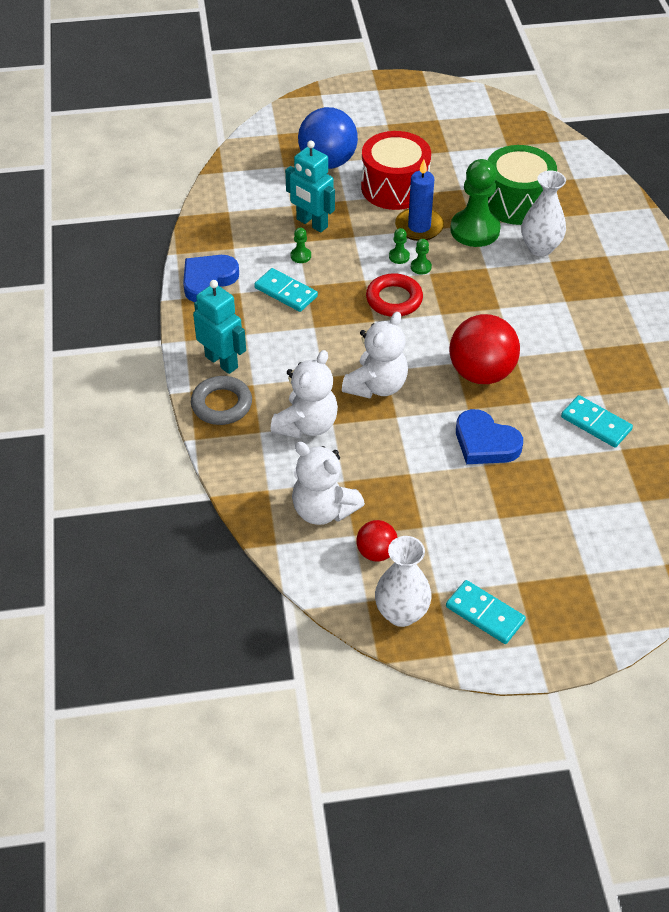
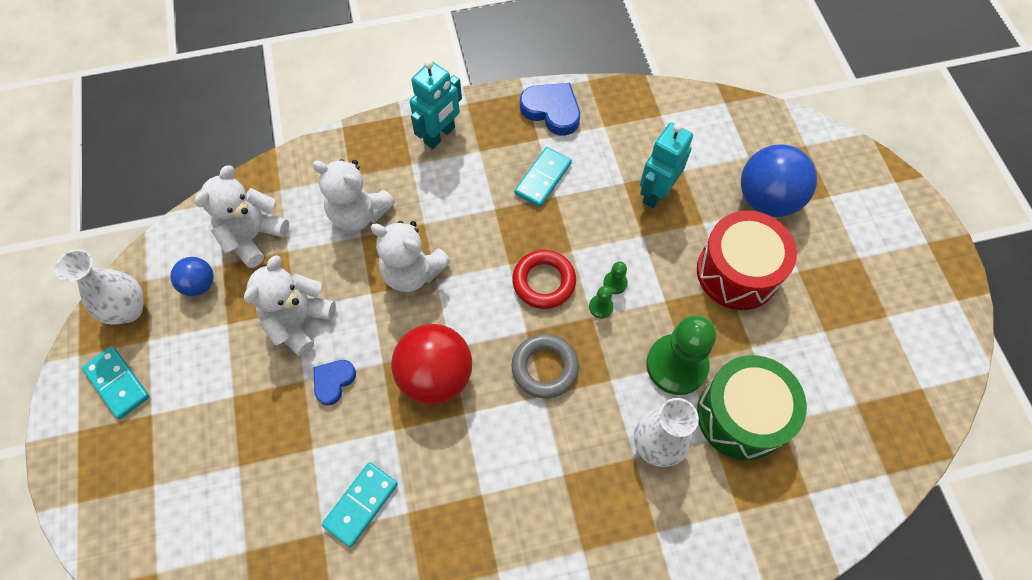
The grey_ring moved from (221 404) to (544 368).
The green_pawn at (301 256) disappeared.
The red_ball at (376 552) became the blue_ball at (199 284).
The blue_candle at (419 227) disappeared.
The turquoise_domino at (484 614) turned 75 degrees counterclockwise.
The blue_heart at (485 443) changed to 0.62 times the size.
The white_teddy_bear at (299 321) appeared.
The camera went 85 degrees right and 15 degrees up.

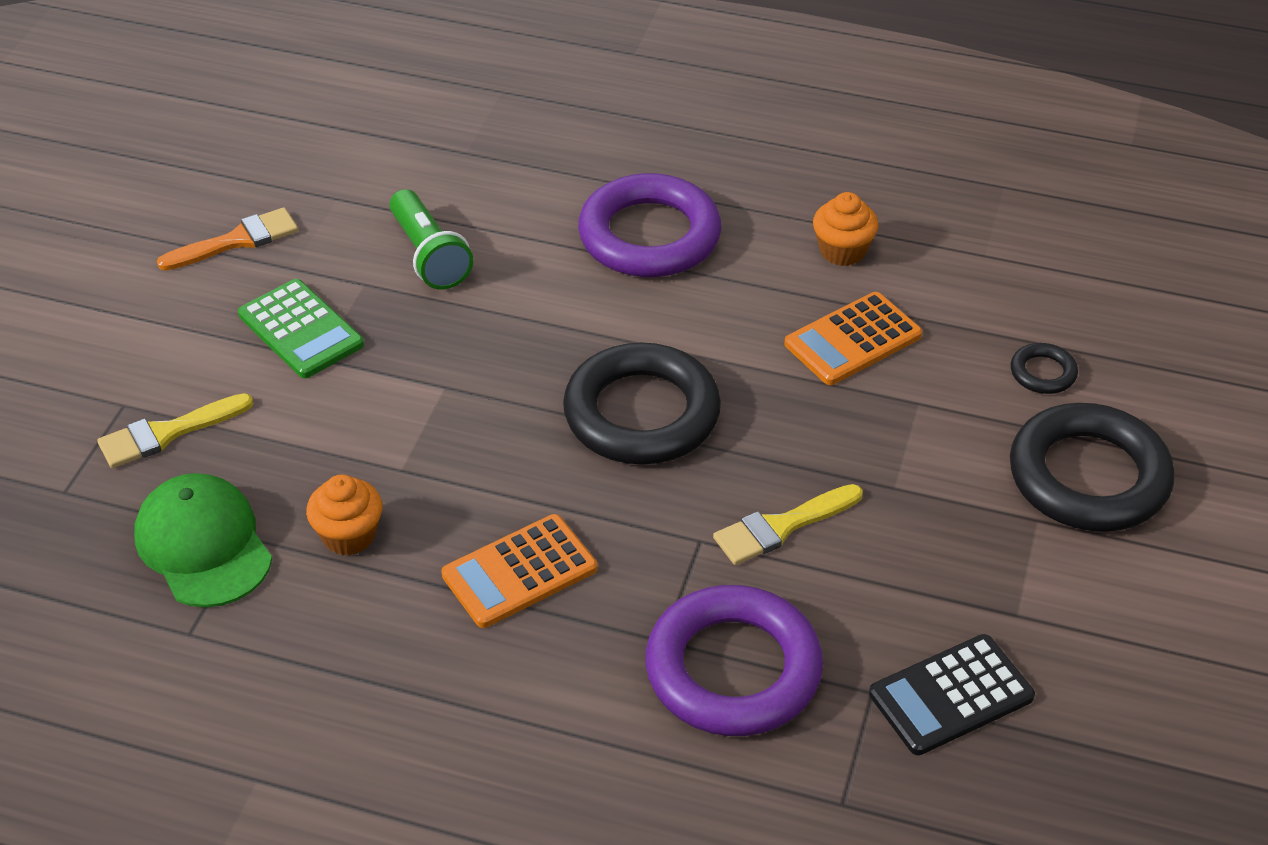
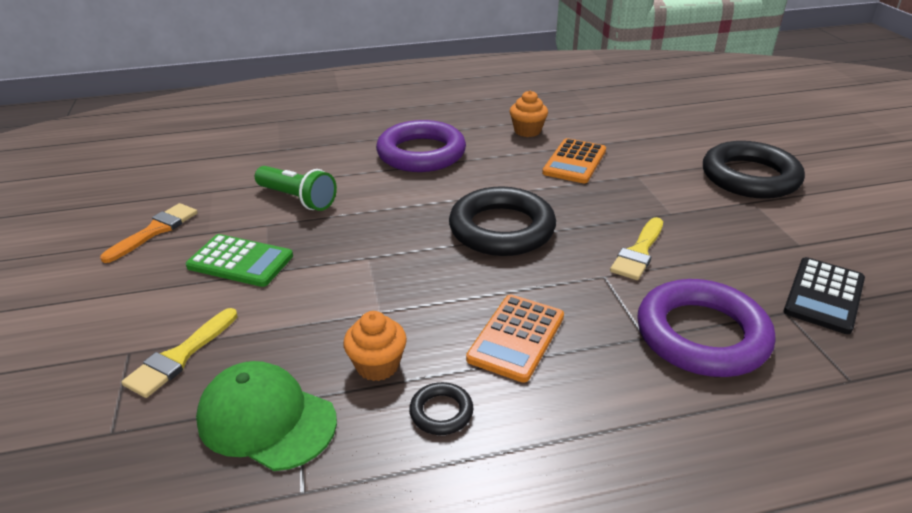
The black_ring moved from (1043 373) to (441 412).
The camera went 30 degrees left and 10 degrees down.

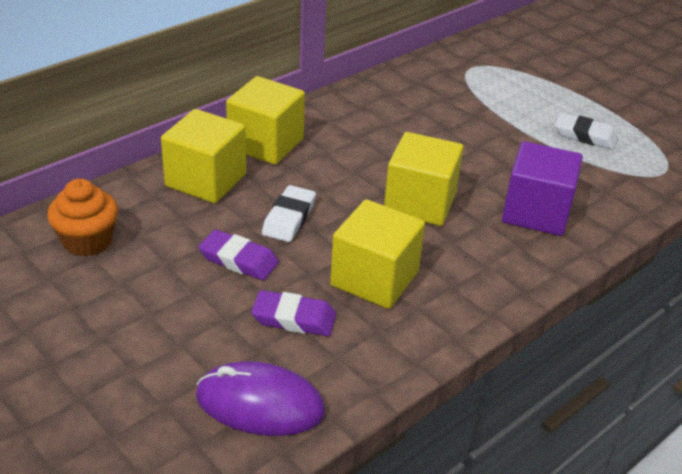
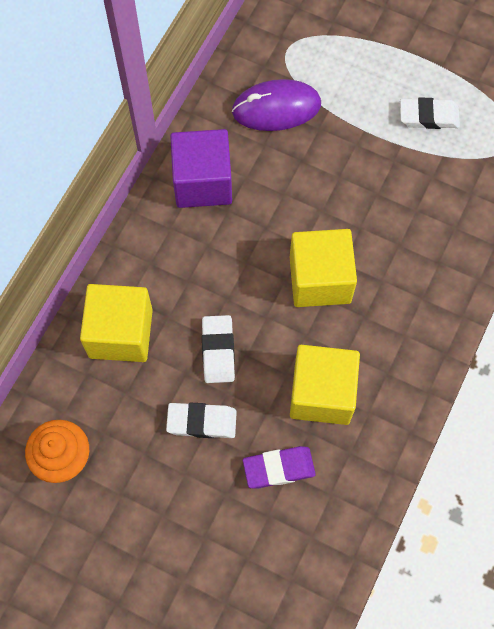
The purple_mouse moved from (260 403) to (276 108).
The purple_eraser at (239 260) became the white_eraser at (202 422).
The yellow_cube at (266 144) disappeared.
The purple_cube moved from (536 212) to (202 182).
The camera went 20 degrees left and 30 degrees up.

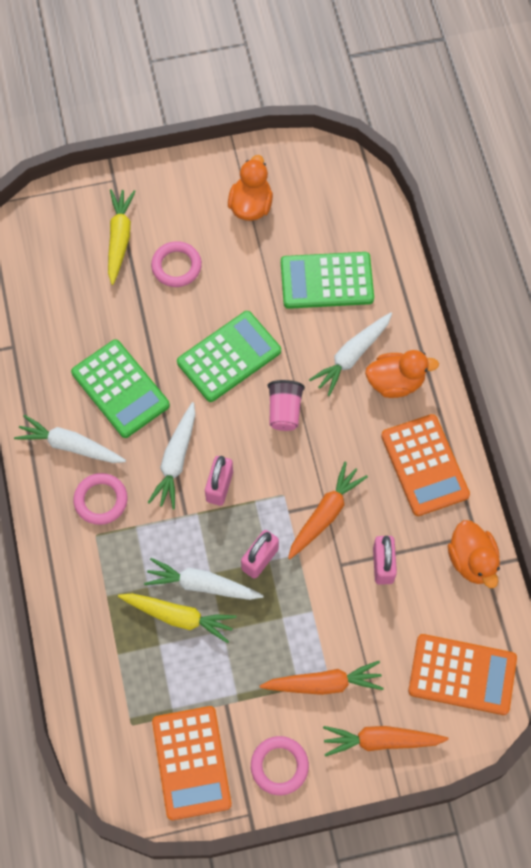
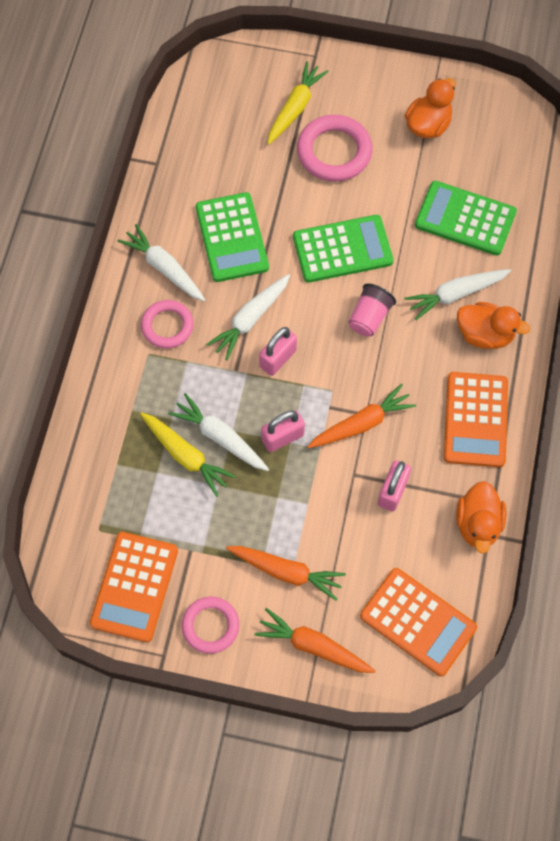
The pink_ring at (176 266) changed to 1.52 times the size.
The camera went 25 degrees right and 0 degrees up.

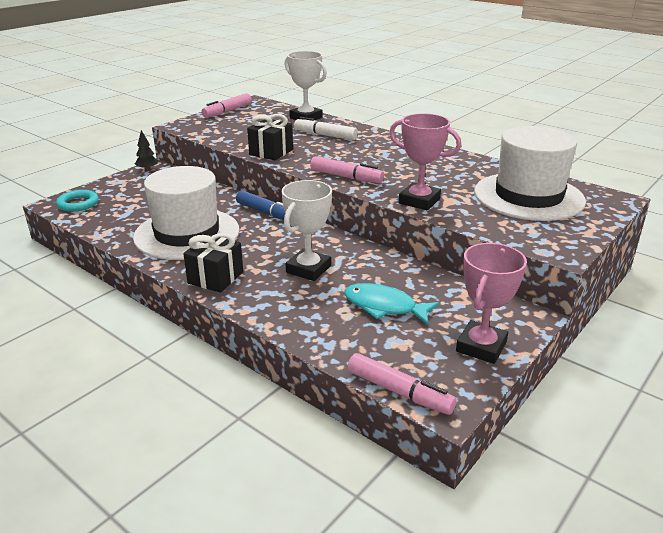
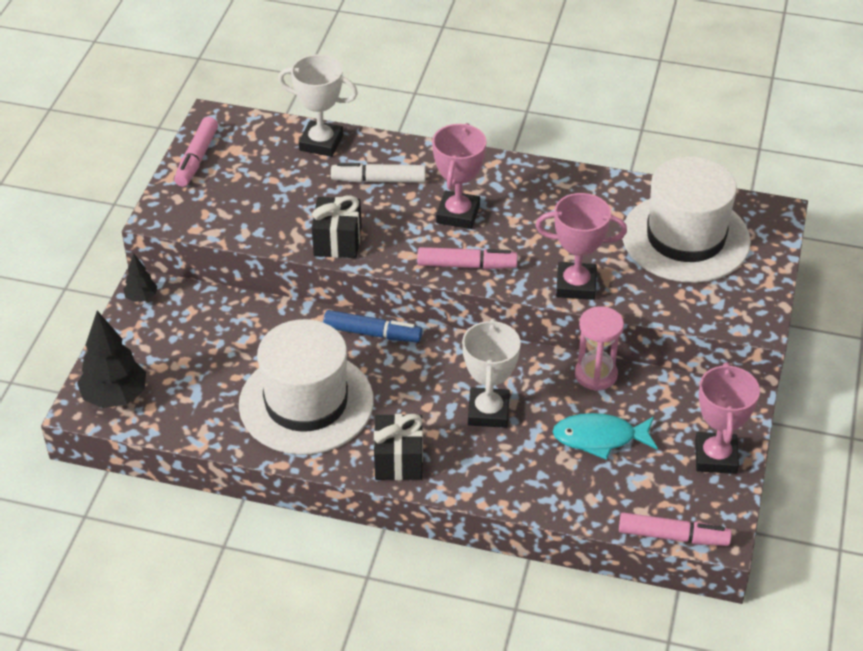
The turquoise_ring at (78 204) was replaced by the black_tree at (115 397).
The pink_trophy at (458 214) appeared.
The pink_hourglass at (596 375) appeared.
The camera went 25 degrees left and 15 degrees up.

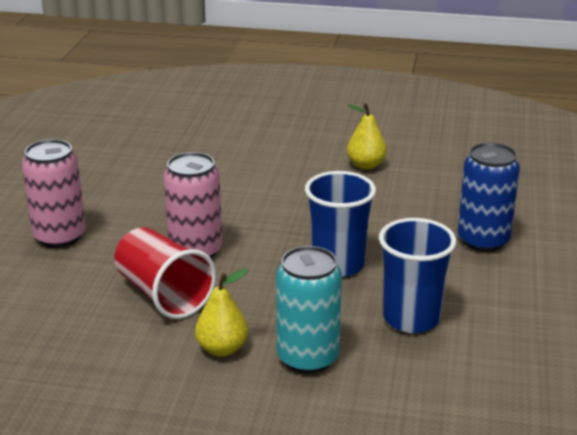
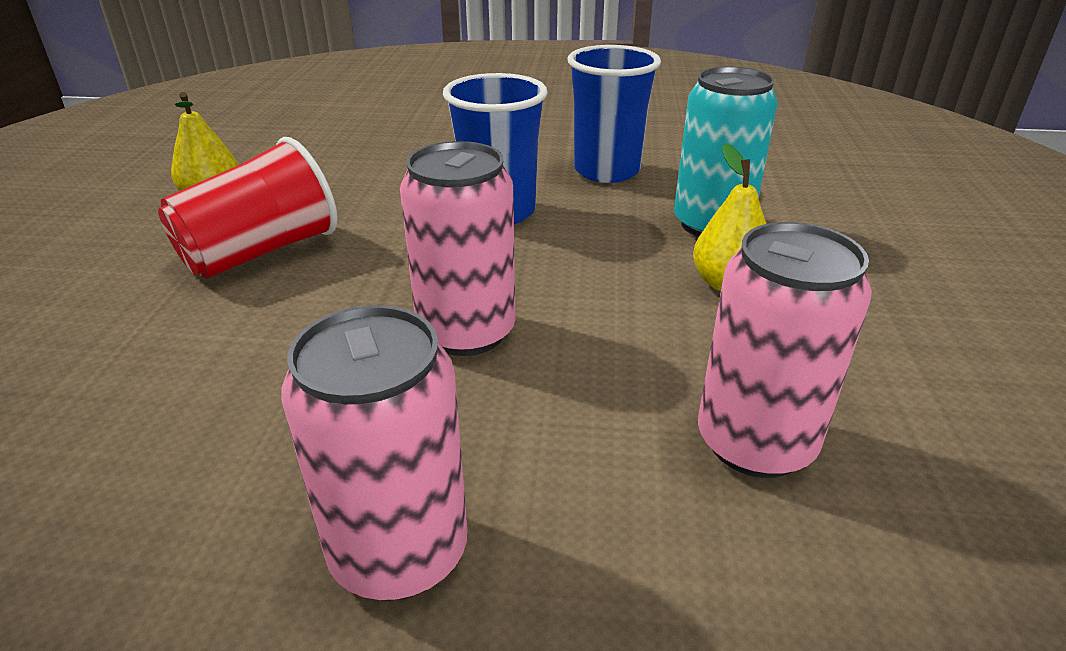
The red_cup moved from (163 295) to (261 252).
The blue_can at (483 240) disappeared.
The pink_can at (755 442) appeared.
The camera went 95 degrees left and 5 degrees up.

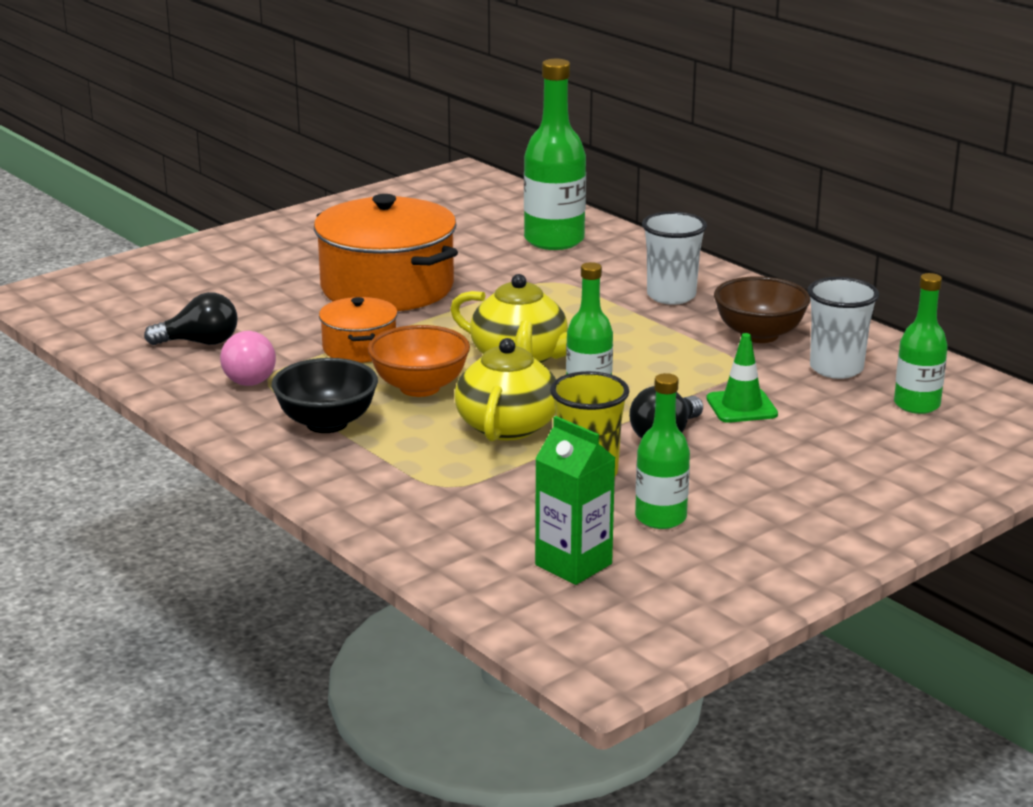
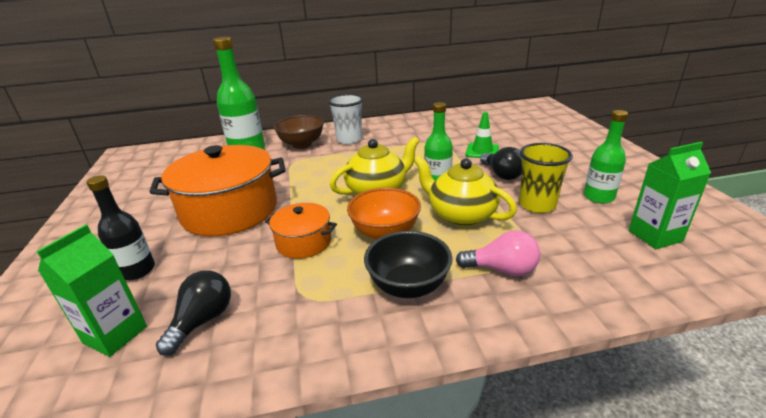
The pink_light_bulb moved from (247 377) to (502 269).
The brown_bowl moved from (759 335) to (302 144).
The white_cup at (836 368) disappeared.
The green_bottle at (917 405) disappeared.
The green_carton at (115 334) appeared.
The black_bottle at (137 270) appeared.
The camera went 60 degrees left and 5 degrees up.

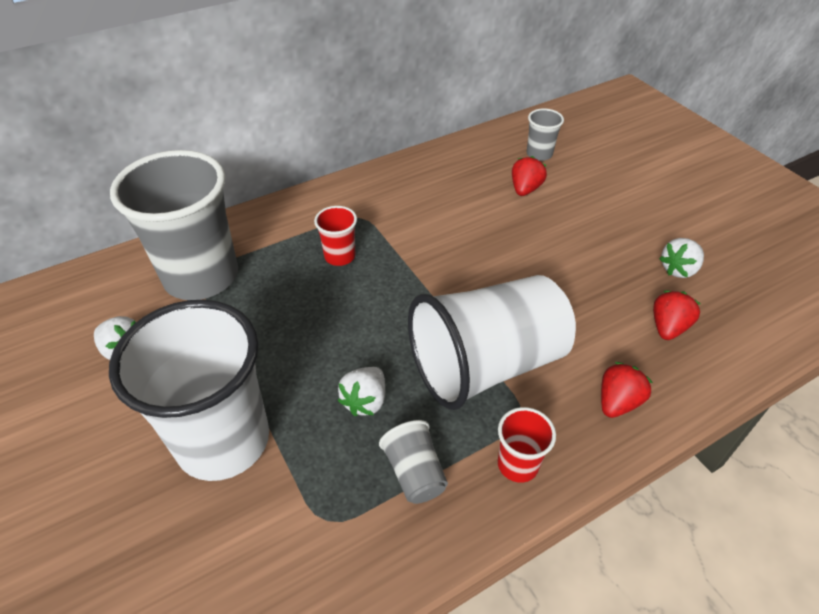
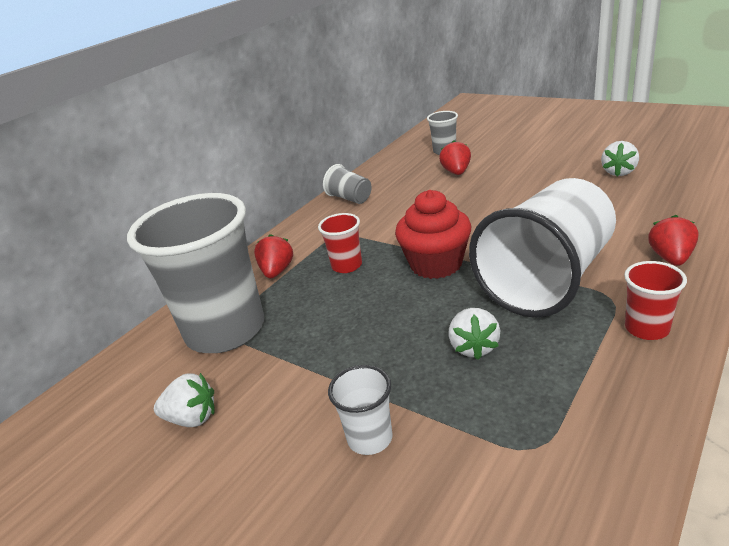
The white_cup at (223 440) changed to 0.43 times the size.
The grey_cup moved from (414 473) to (350 198).
The red_strawberry moved from (668 327) to (277 271).
The red_cupcake at (436 264) appeared.
The camera went 20 degrees left and 15 degrees down.

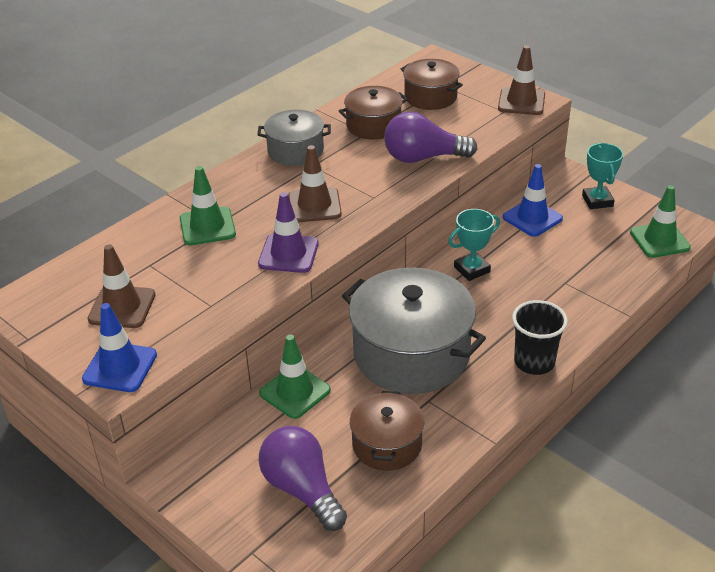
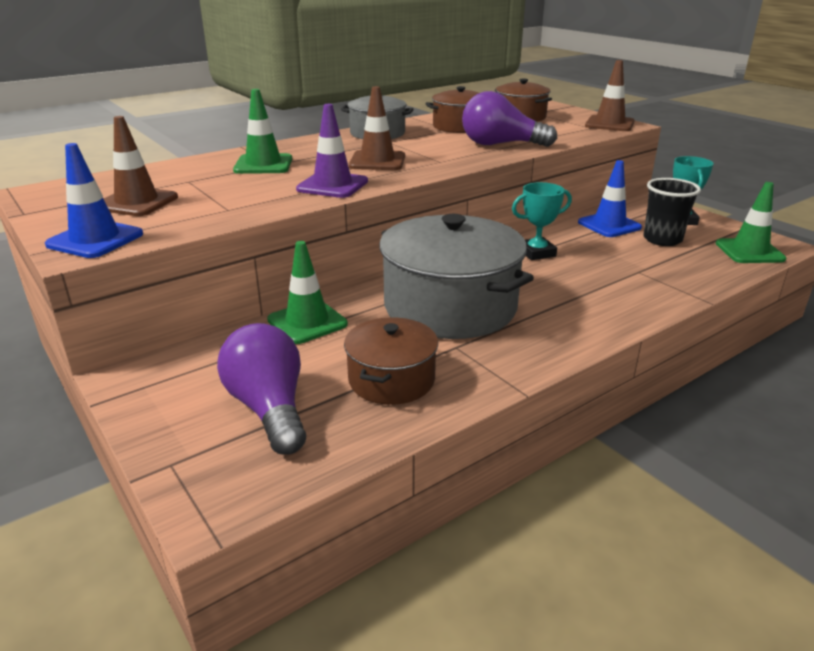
The black_cup moved from (534 362) to (662 239).
The camera went 10 degrees right and 10 degrees down.

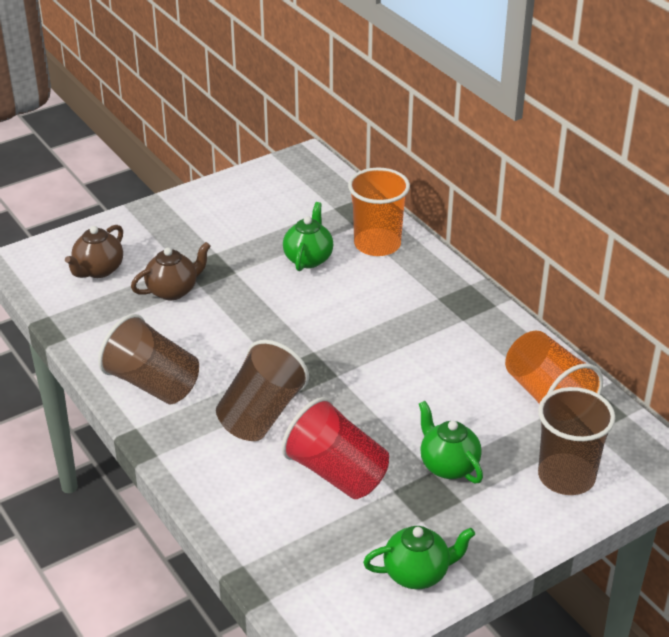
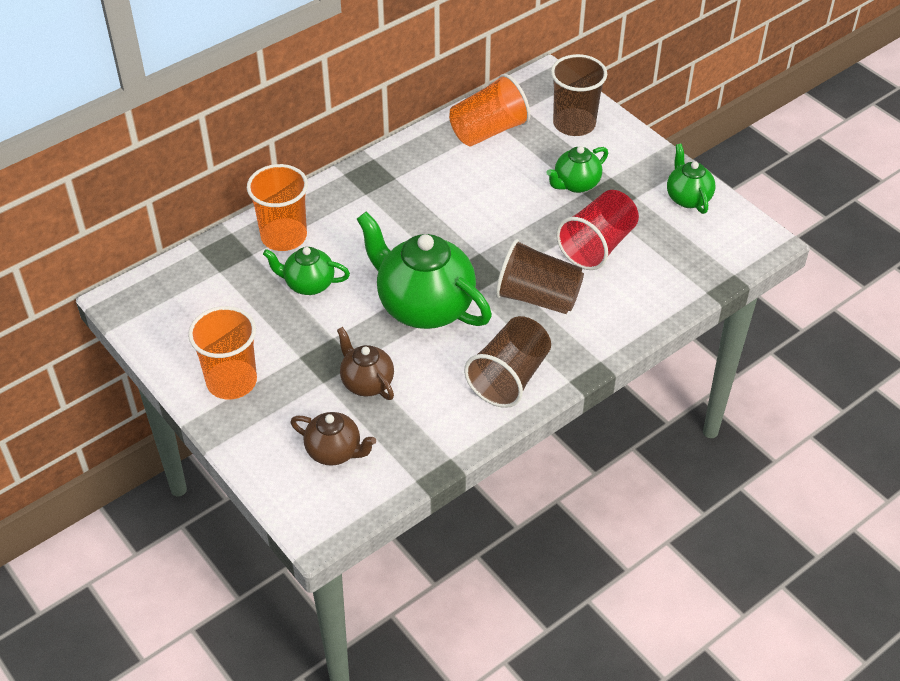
The orange_cup at (231 381) appeared.
The green_teapot at (424 306) appeared.
The camera went 95 degrees left and 10 degrees up.

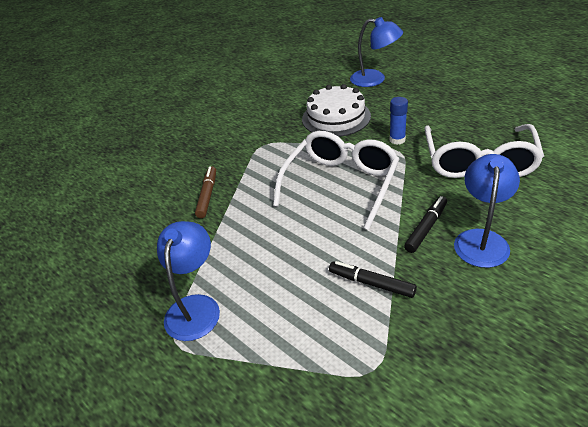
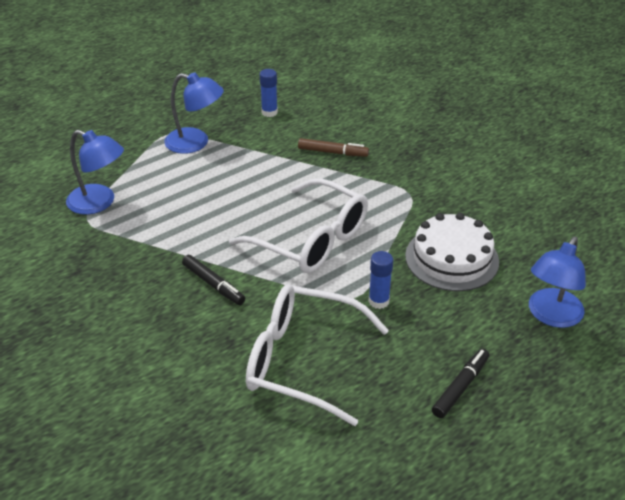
The black_marker moved from (371 283) to (460 387).
The blue_lamp moved from (481 239) to (99 203).
The blue_glue_stick at (269 112) appeared.
The camera went 95 degrees right and 0 degrees up.

